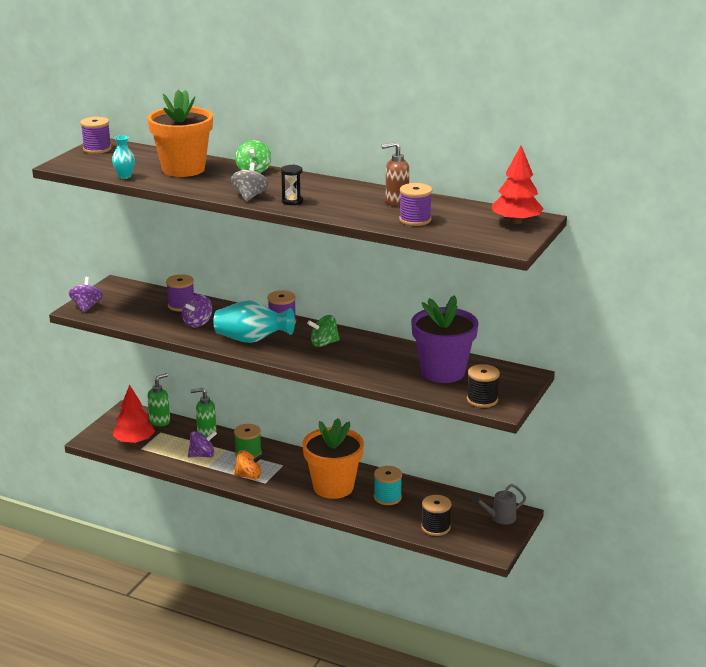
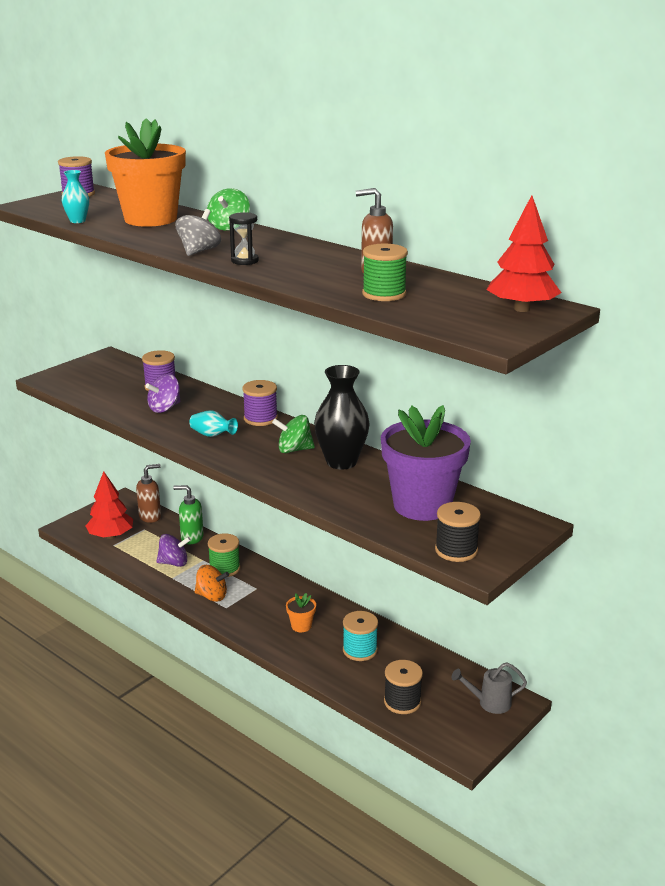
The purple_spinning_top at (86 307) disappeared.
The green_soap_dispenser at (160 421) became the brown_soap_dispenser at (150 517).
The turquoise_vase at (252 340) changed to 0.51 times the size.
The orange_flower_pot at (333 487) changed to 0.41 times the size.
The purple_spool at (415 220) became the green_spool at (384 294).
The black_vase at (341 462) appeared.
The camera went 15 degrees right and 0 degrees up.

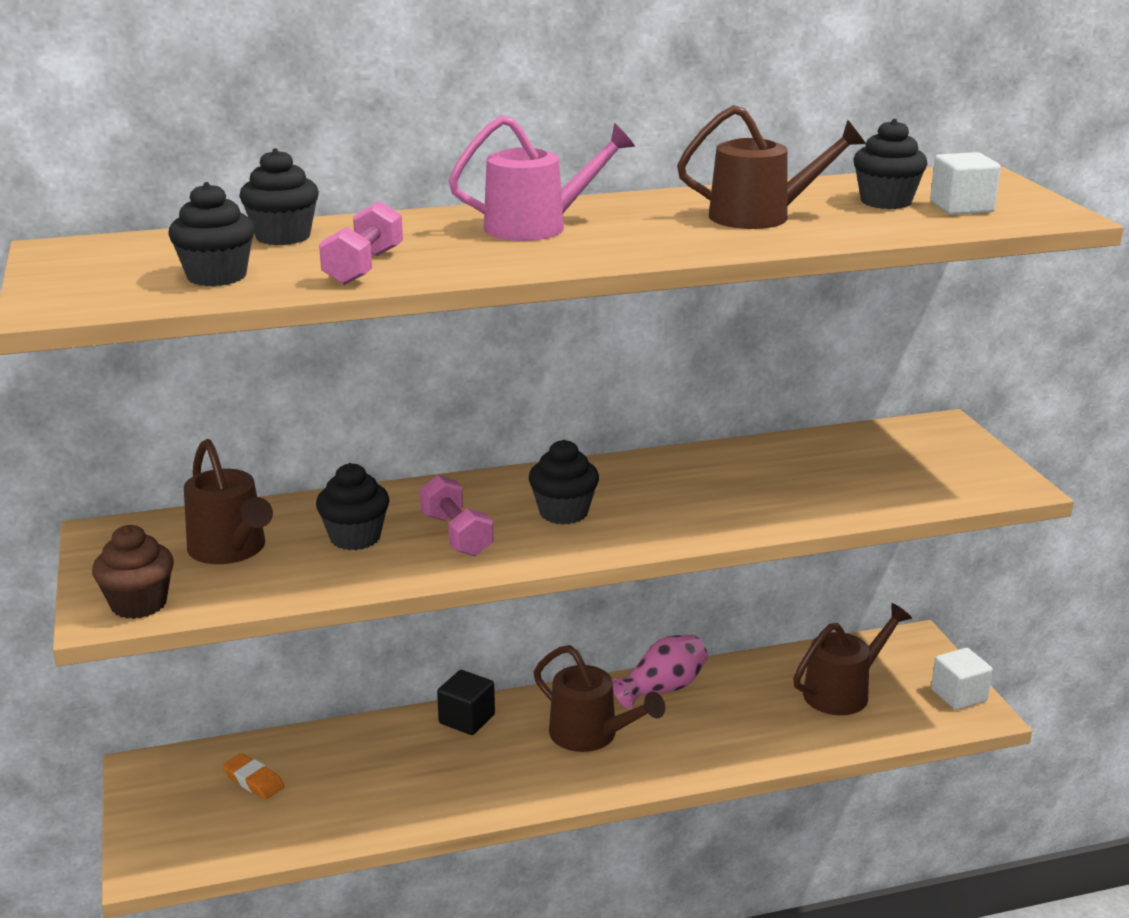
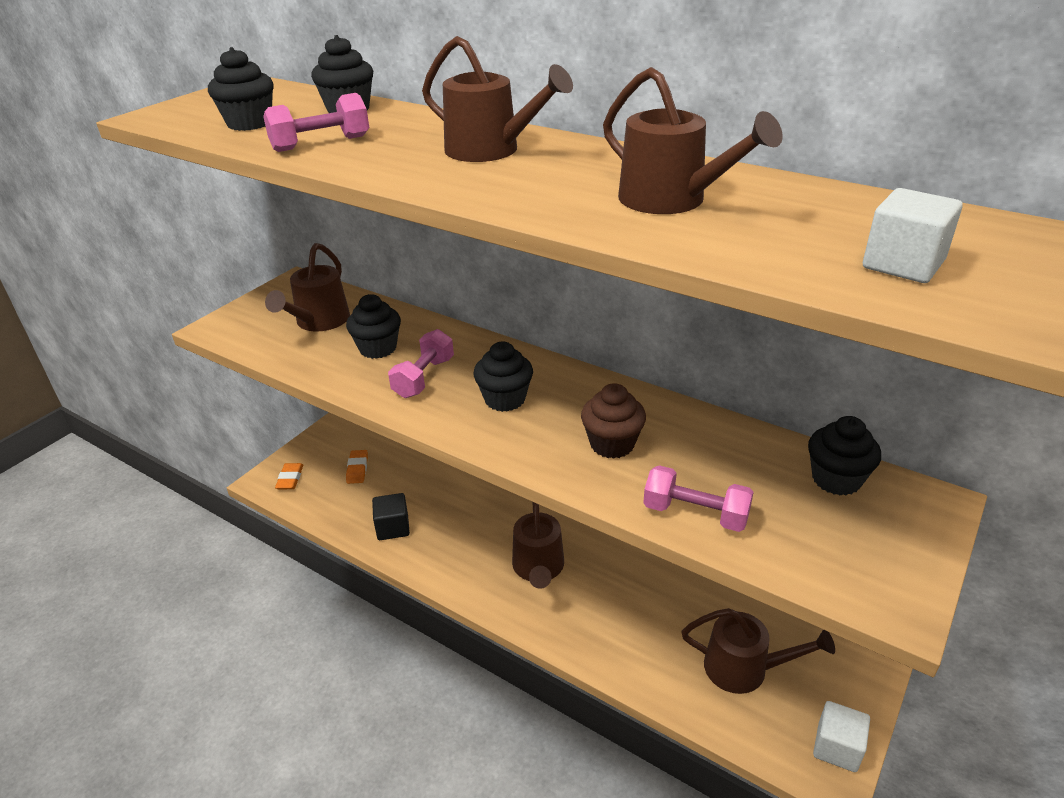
The brown_cupcake moved from (139 604) to (612 444).
The black_cube moved from (467 719) to (393 527).
The pink_watering_can at (537 227) became the brown_watering_can at (491 151).
The pink_vase at (662 688) disappeared.
The black_cupcake moved from (886 202) to (836 479).
The orange_eraser at (290 479) appeared.
The pink_dumbbell at (695 514) appeared.
The camera went 50 degrees right and 10 degrees up.

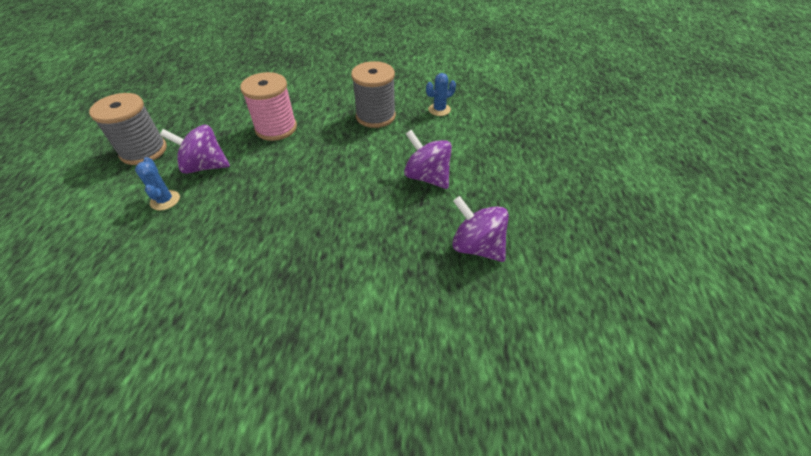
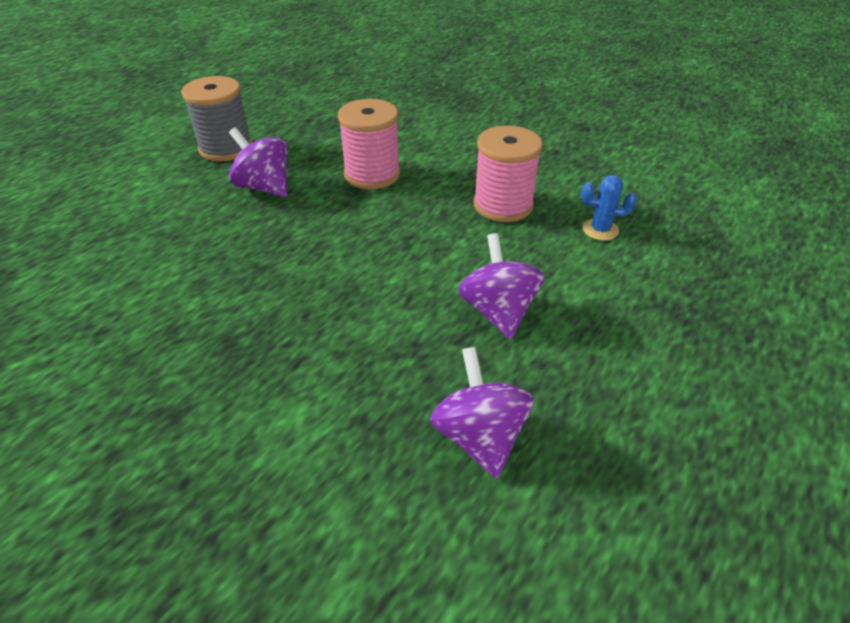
The blue_cactus at (165 200) disappeared.
The grey_spool at (375 116) became the pink_spool at (503 205).
The camera went 35 degrees right and 5 degrees down.

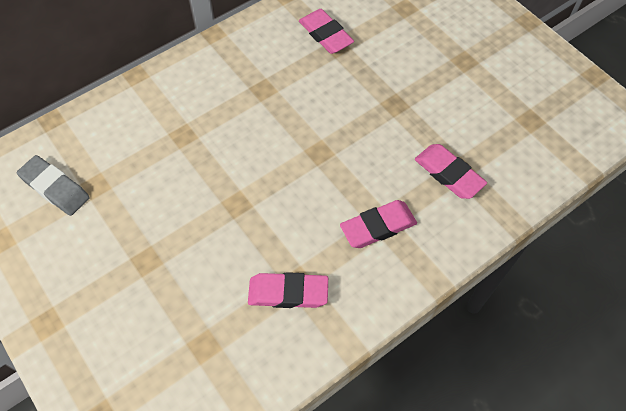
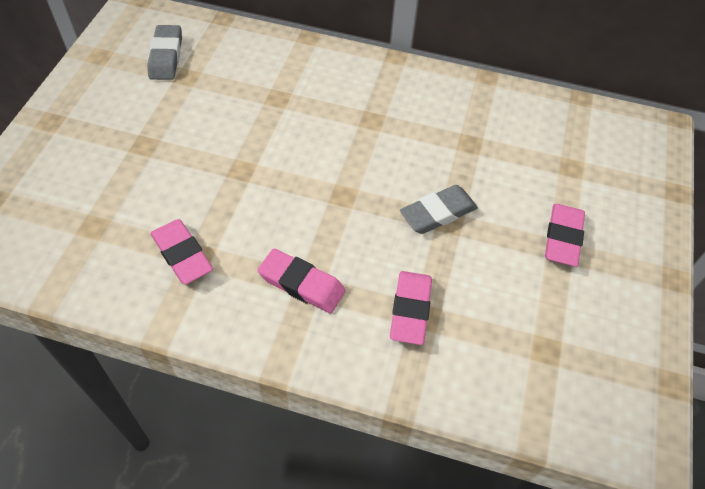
The pink_eraser moved from (325 35) to (563 238).
The grey_eraser at (438 213) appeared.
The camera went 50 degrees right and 5 degrees down.

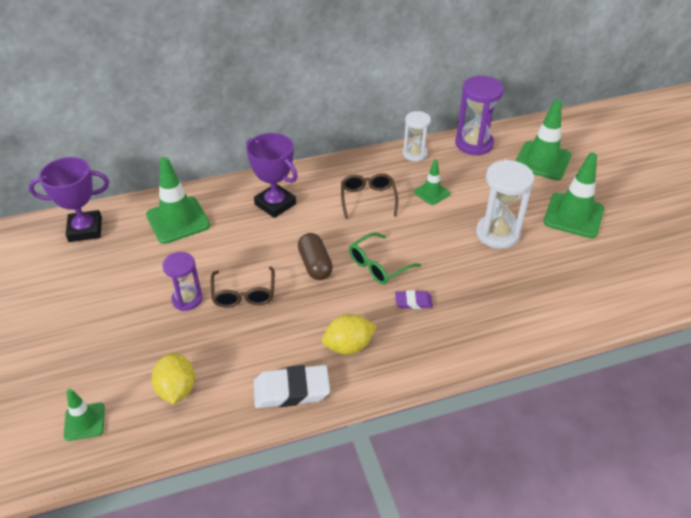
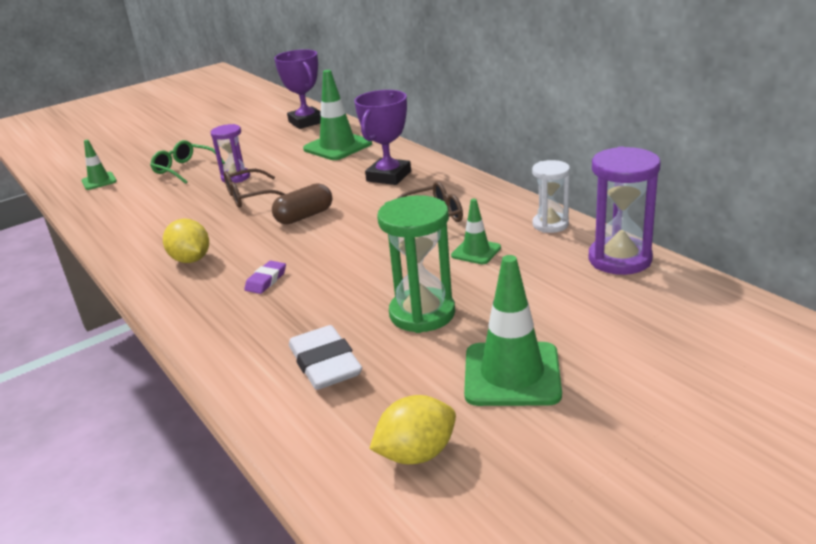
The yellow_lemon moved from (177 389) to (416 454).
The white_eraser moved from (291 390) to (325 364).
The green_glasses moved from (379 265) to (184 169).
The purple_eraser at (413 302) turned 45 degrees clockwise.
The white_hourglass at (497 234) became the green_hourglass at (422 313).
The green_traffic_cone at (542 161) disappeared.
The camera went 75 degrees right and 15 degrees down.

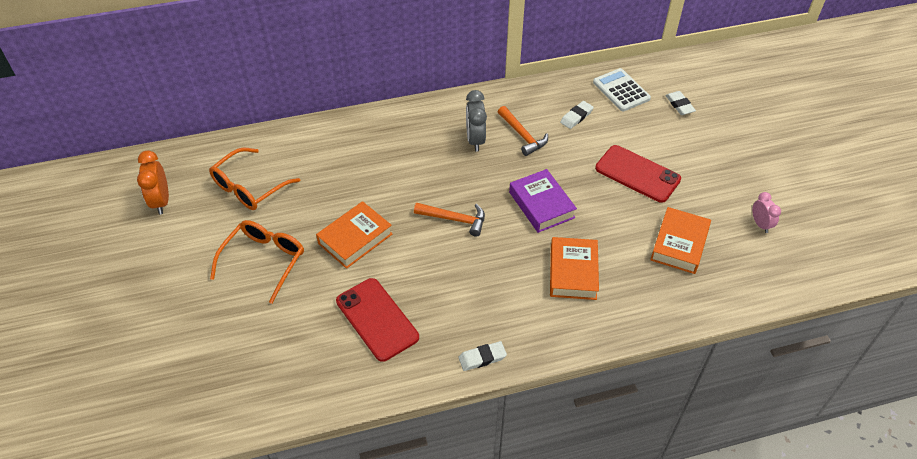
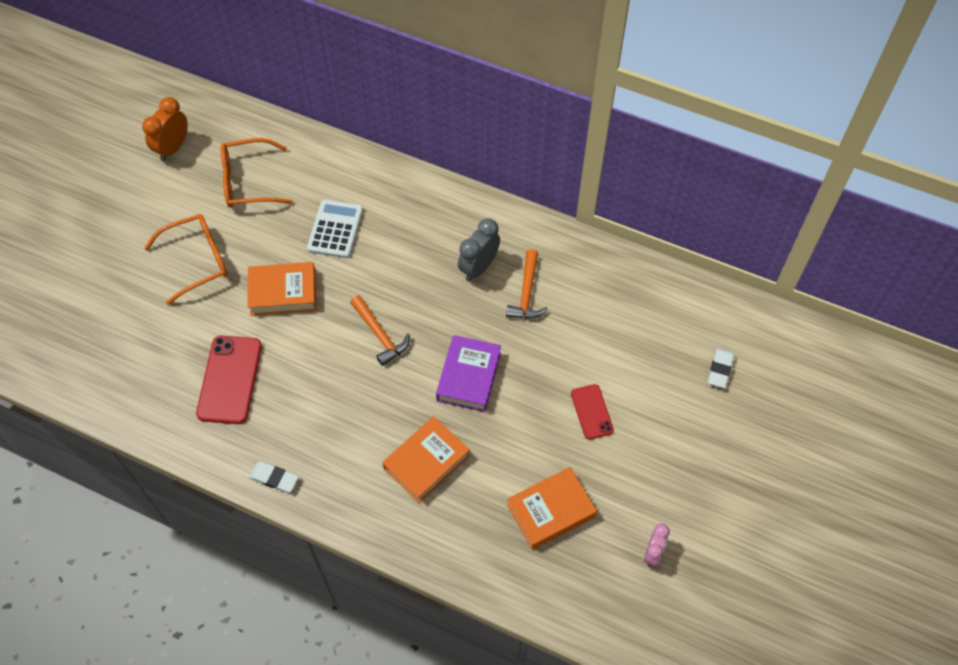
The white_eraser at (576 117) disappeared.
The white_calculator moved from (621 90) to (335 229).
The red_phone at (637 174) changed to 0.59 times the size.
The camera went 40 degrees right and 10 degrees up.

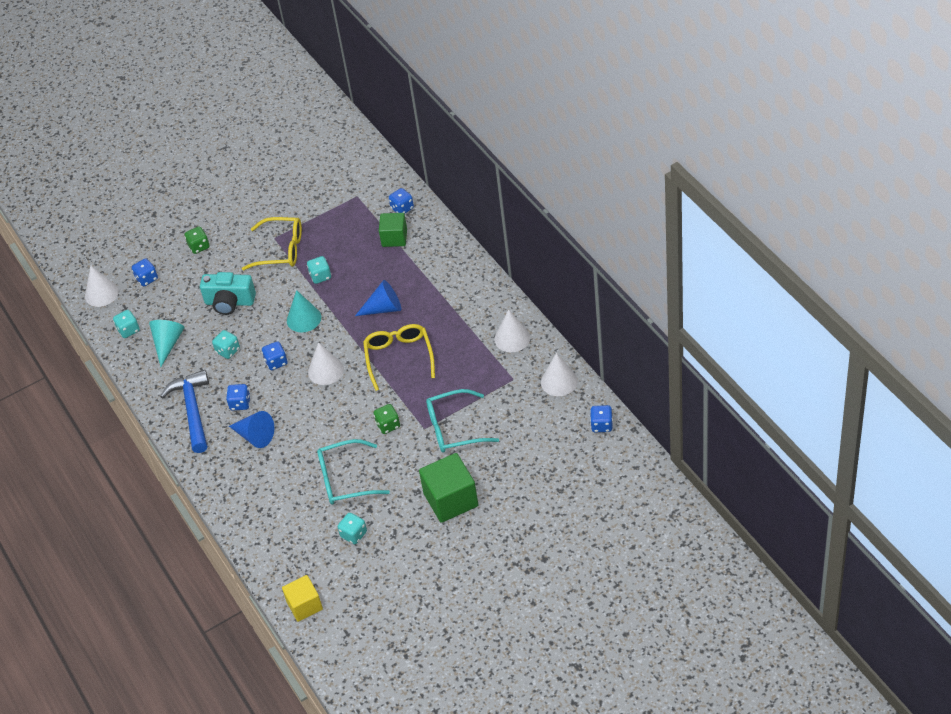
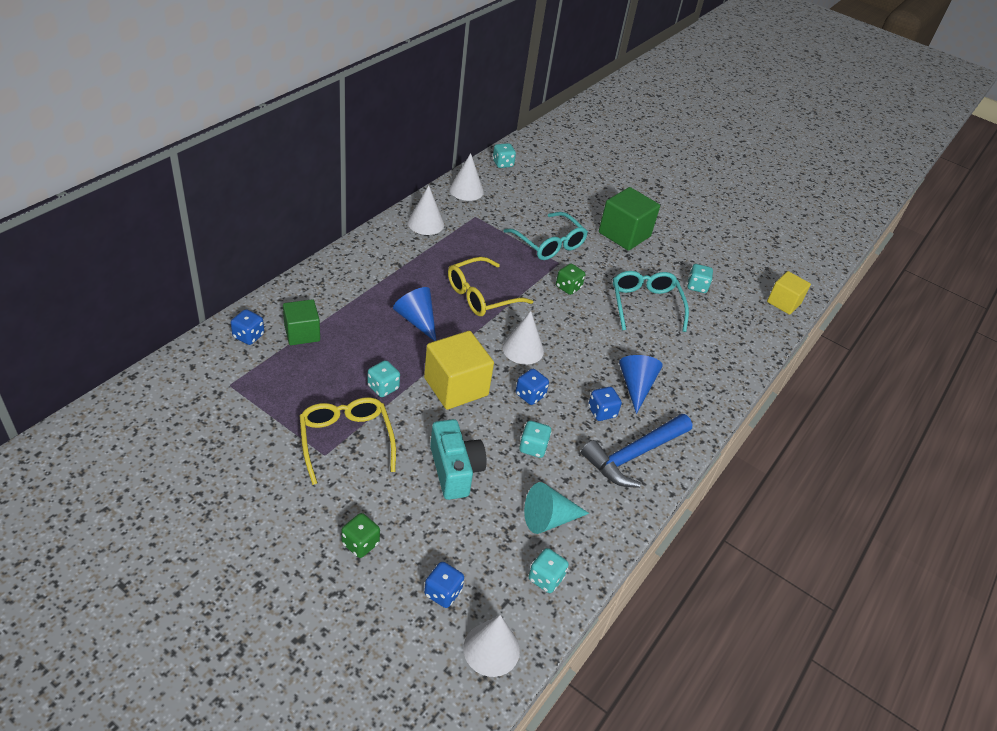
The turquoise_cone at (304 318) was replaced by the yellow_cube at (456 386).
The turquoise_glasses at (345 479) turned 150 degrees counterclockwise.
The blue_dice at (601 425) became the turquoise_dice at (503 164).
The camera went 125 degrees left and 5 degrees down.

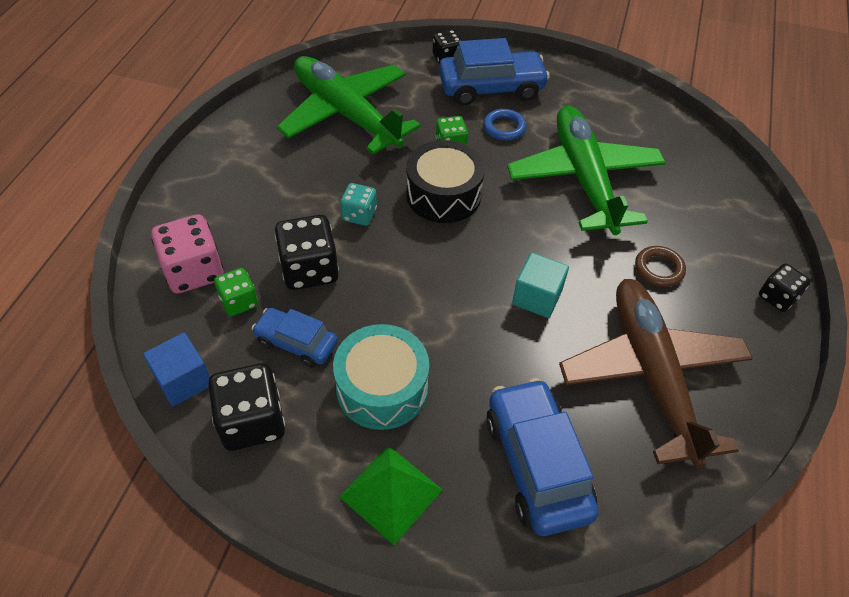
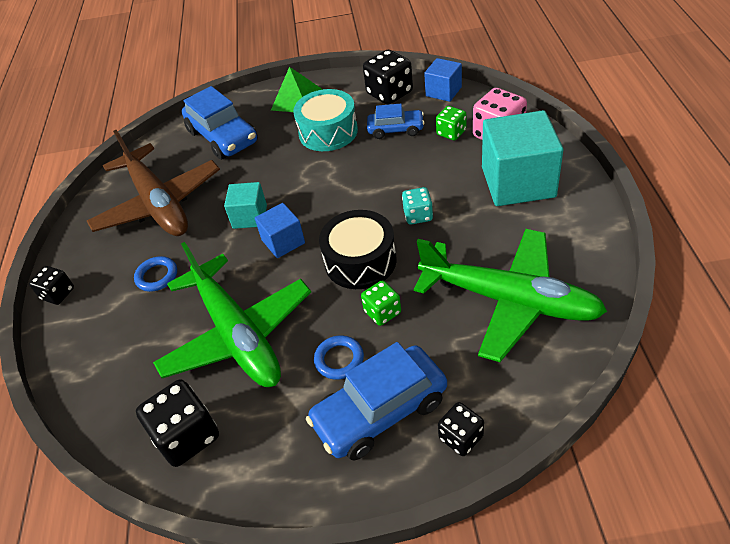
The black_dice moved from (309 270) to (187 436).
The brown_ring at (659 269) became the blue_ring at (157 276).
The blue_cube at (283 242) appeared.
The turquoise_cube at (518 182) appeared.
The camera went 165 degrees right and 5 degrees down.

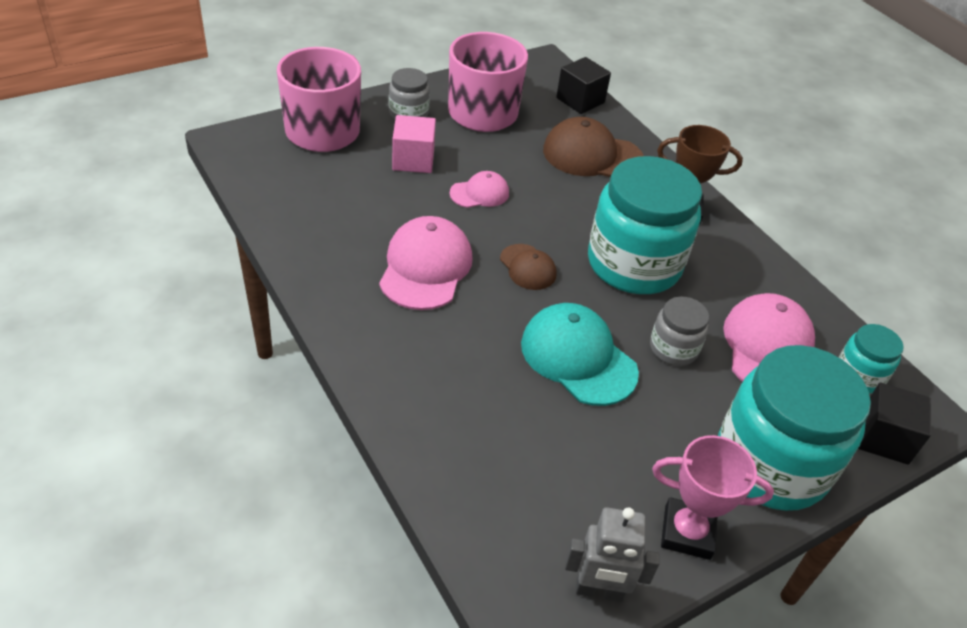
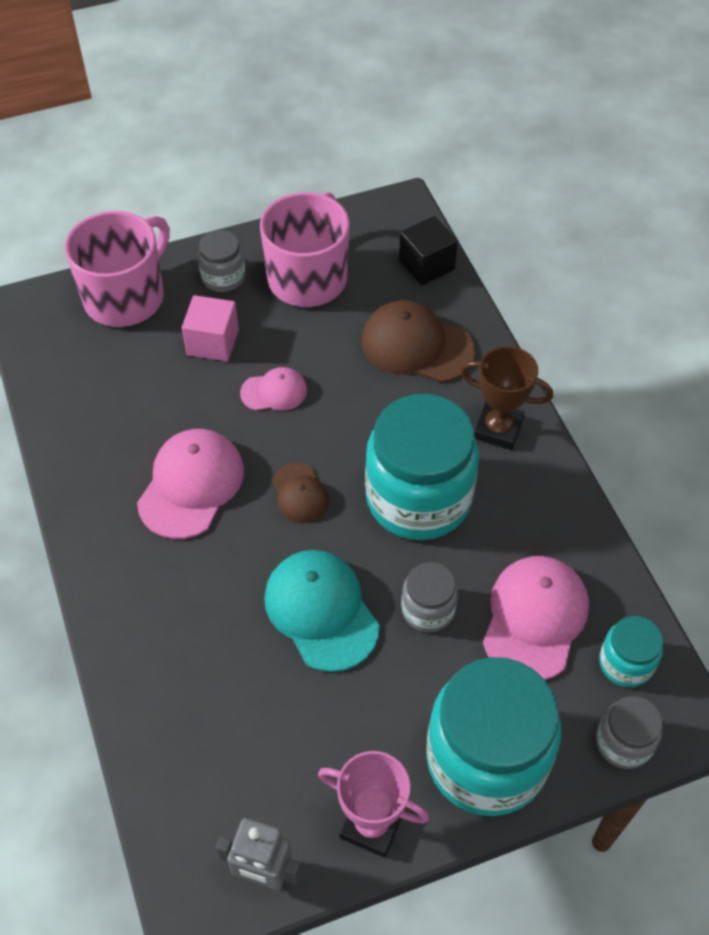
The black_cube at (883 438) was replaced by the grey_jar at (623 742).
The camera went 15 degrees right and 10 degrees up.

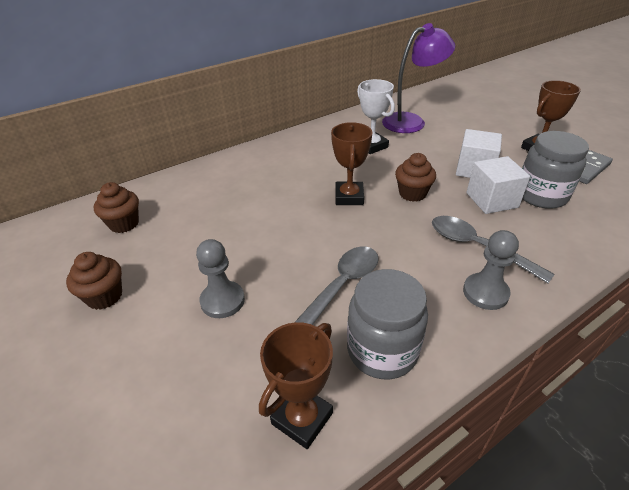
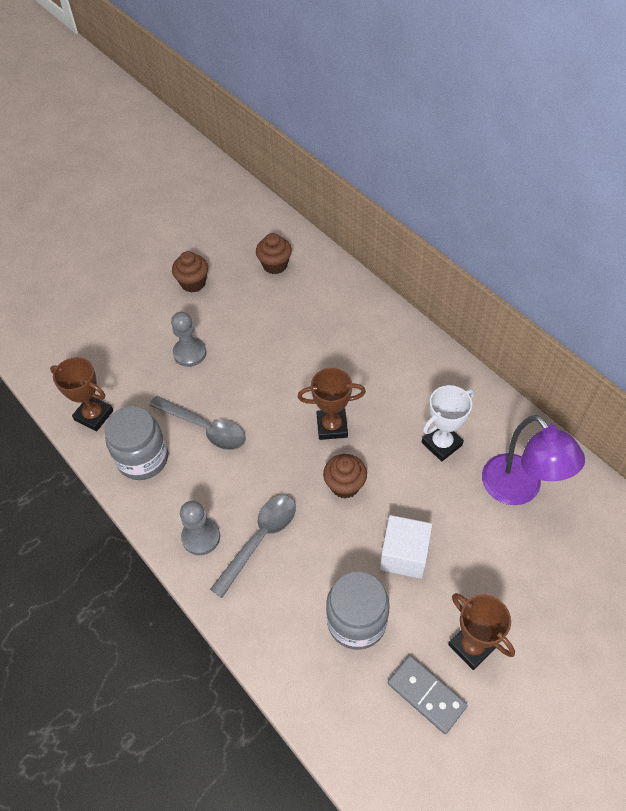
The white_cube at (491 200) disappeared.
The camera went 85 degrees right and 15 degrees up.

